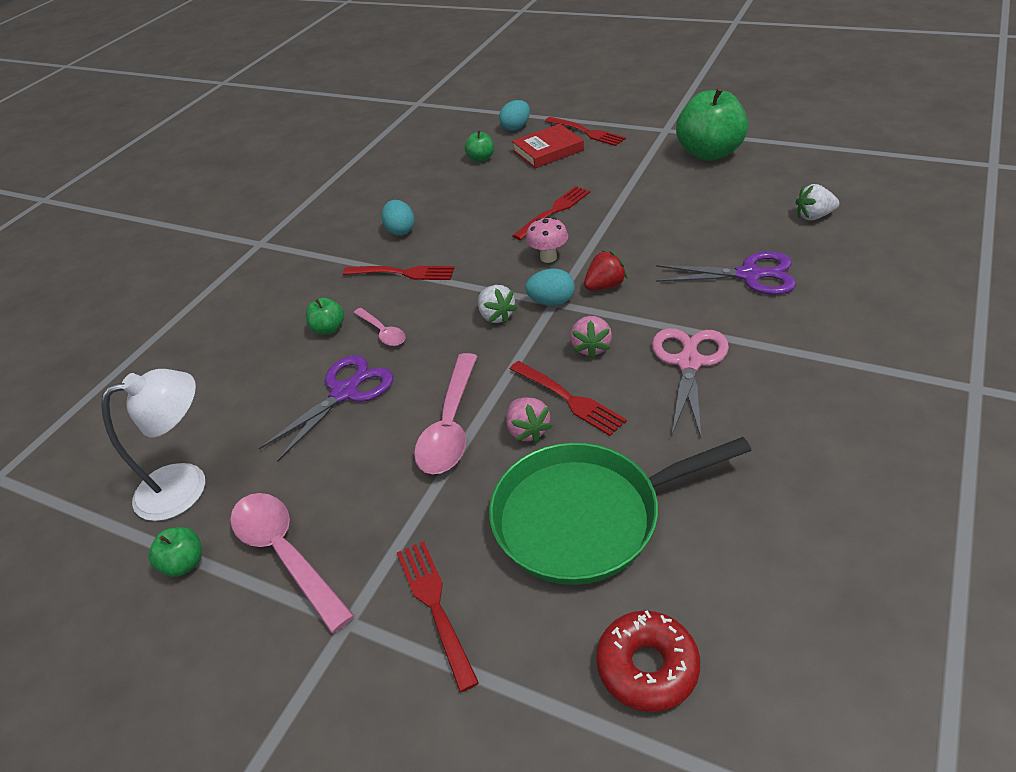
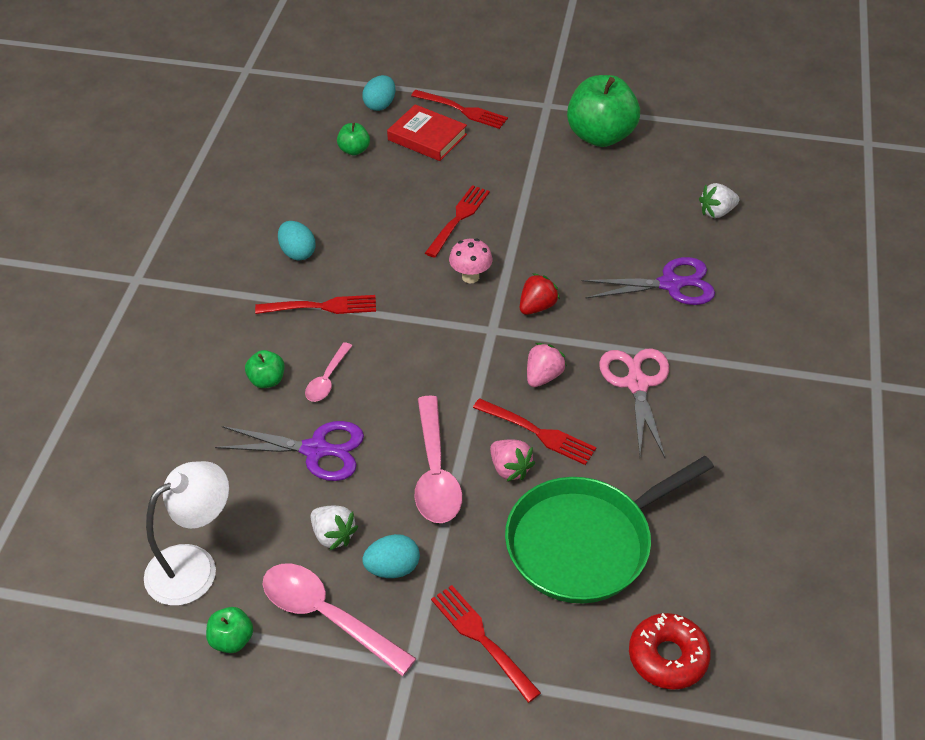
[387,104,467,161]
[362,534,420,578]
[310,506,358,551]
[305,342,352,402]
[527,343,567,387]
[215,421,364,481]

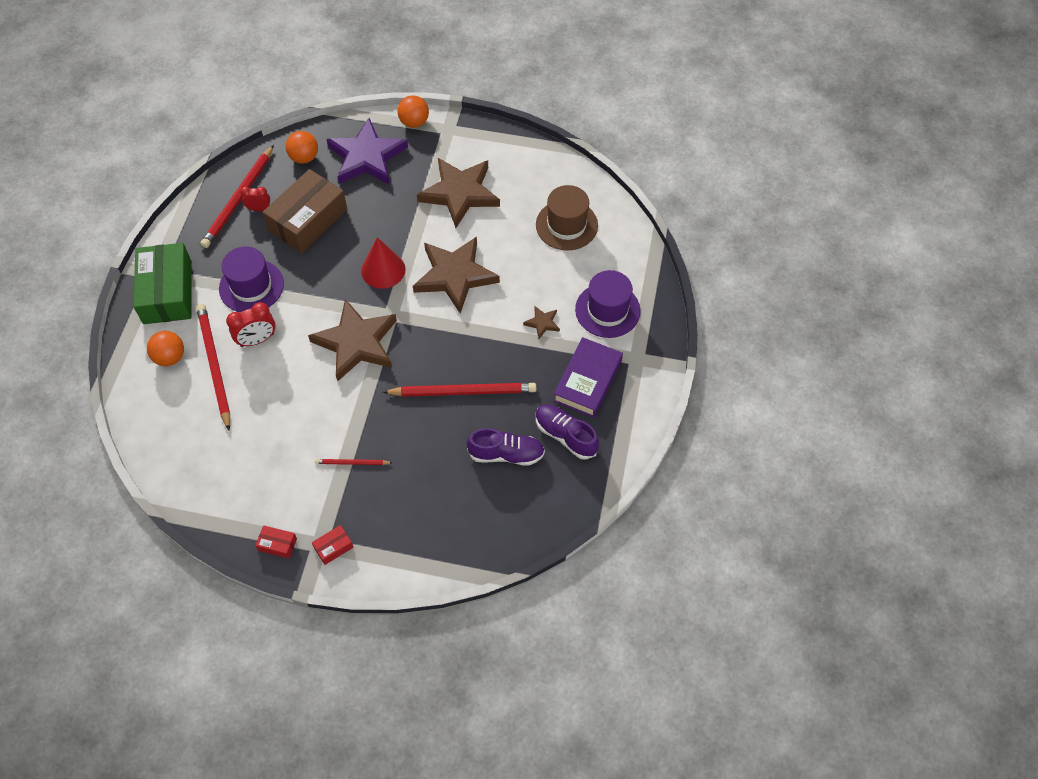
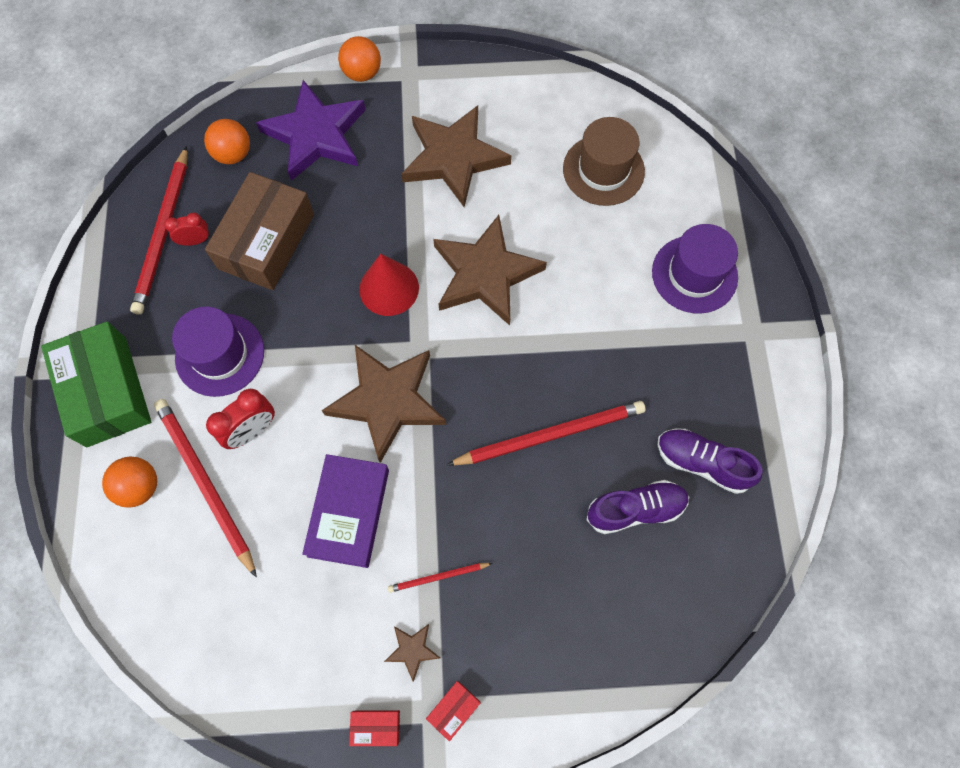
[384,624,440,682]
[302,454,389,568]

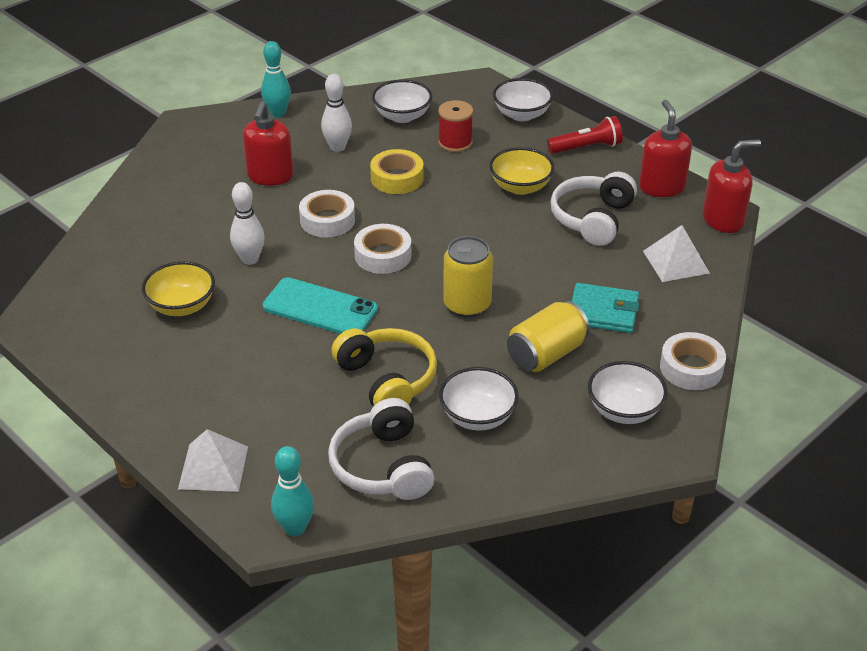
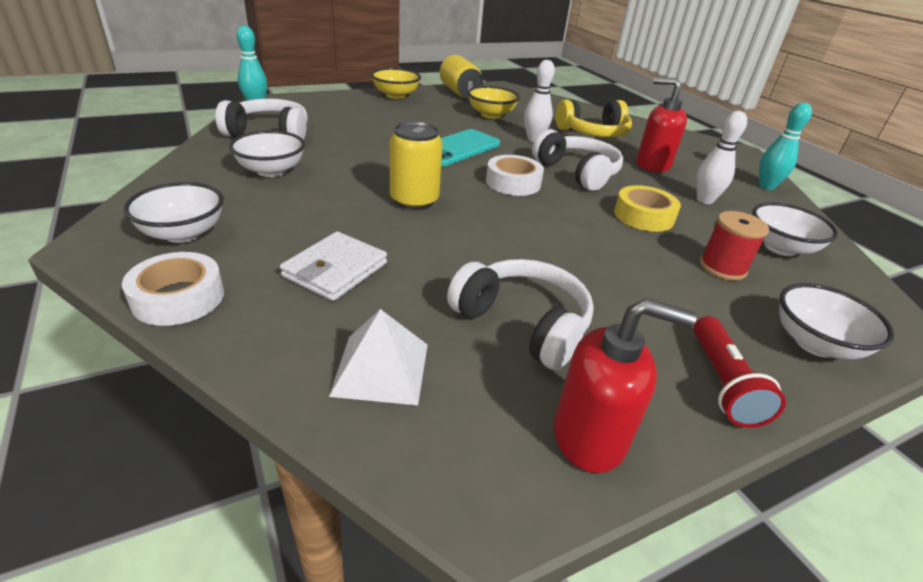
[703,139,761,233] (first image)
[371,68,421,99]
[532,129,623,191]
[280,232,387,301]
[440,55,483,98]
[556,100,632,137]
[178,429,248,492] (first image)

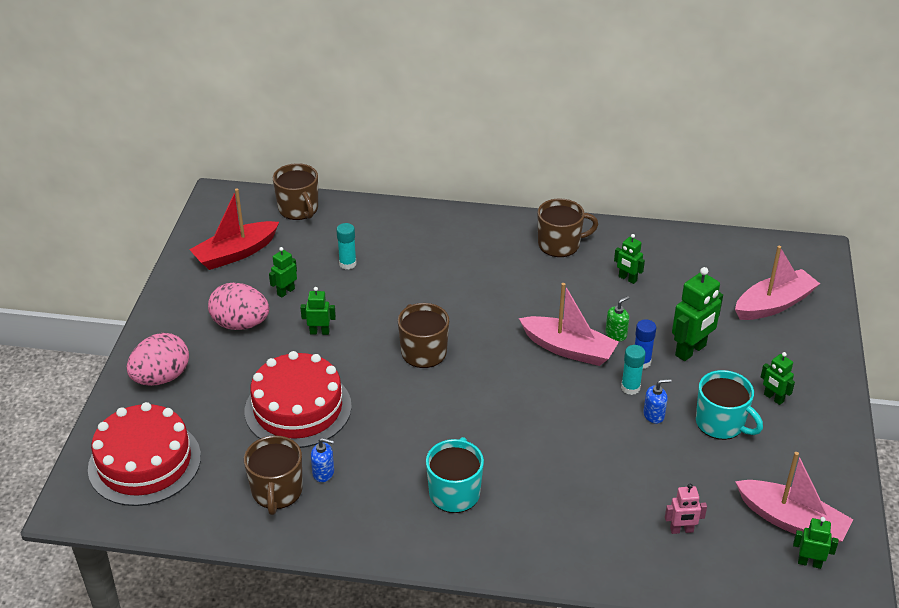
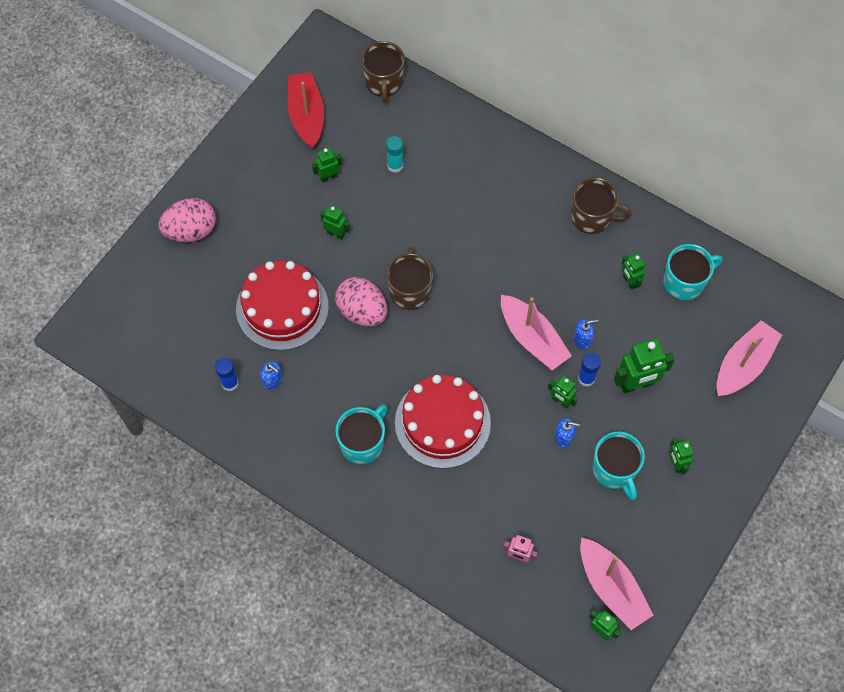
[288,72,324,149]
[716,320,782,396]
[335,277,388,326]
[574,319,598,349]
[548,375,578,409]
[395,375,491,469]
[215,358,239,391]
[663,244,722,301]

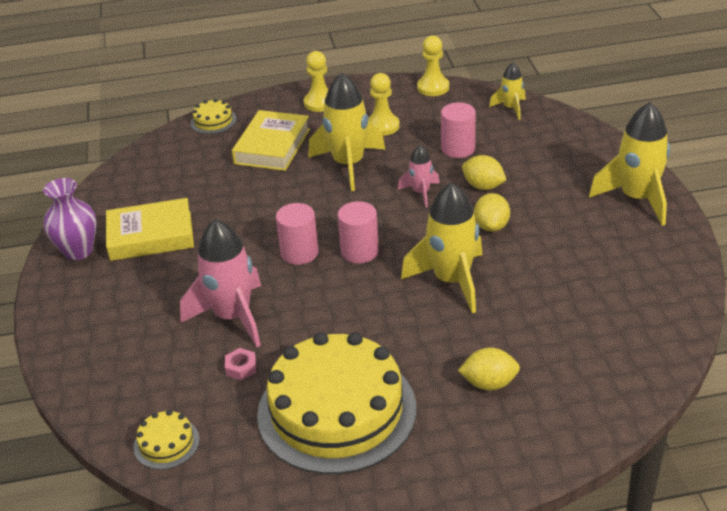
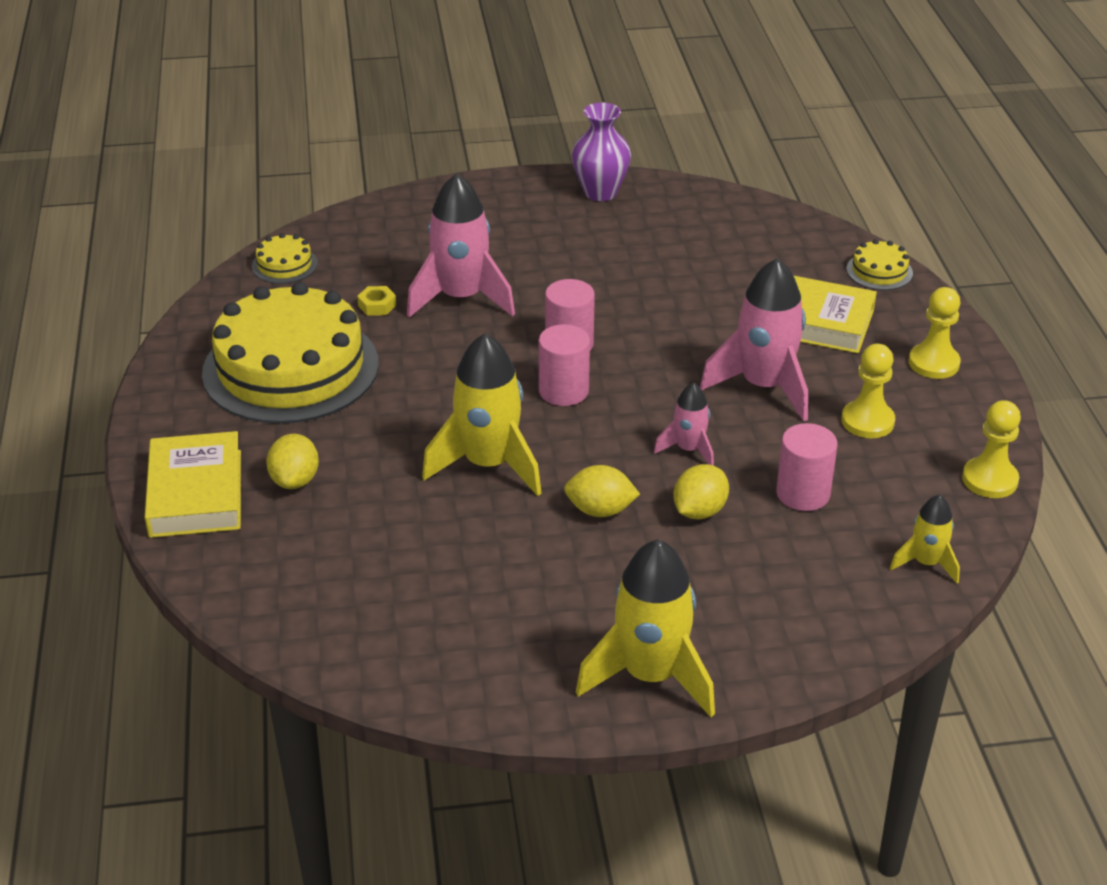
[700,258,808,422]
[145,431,241,538]
[357,286,396,316]

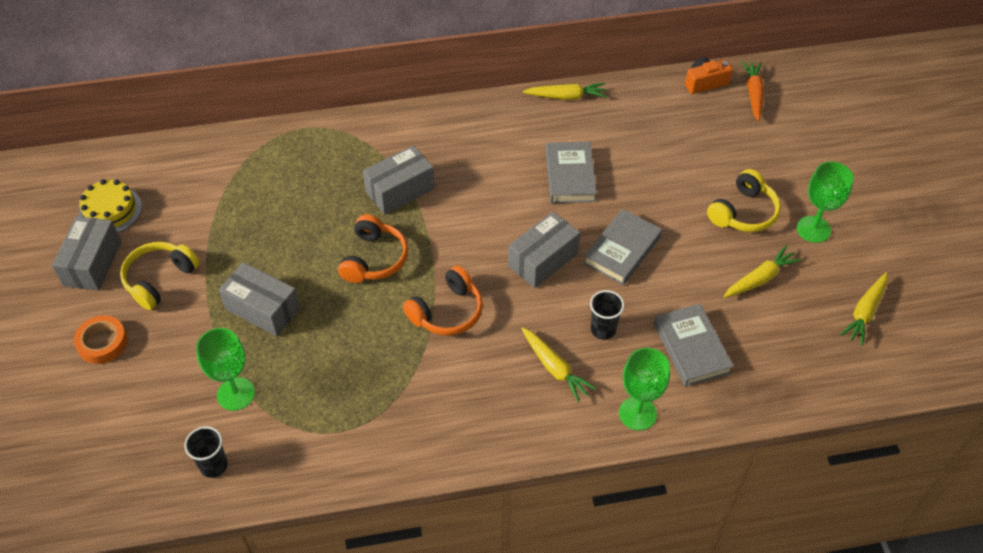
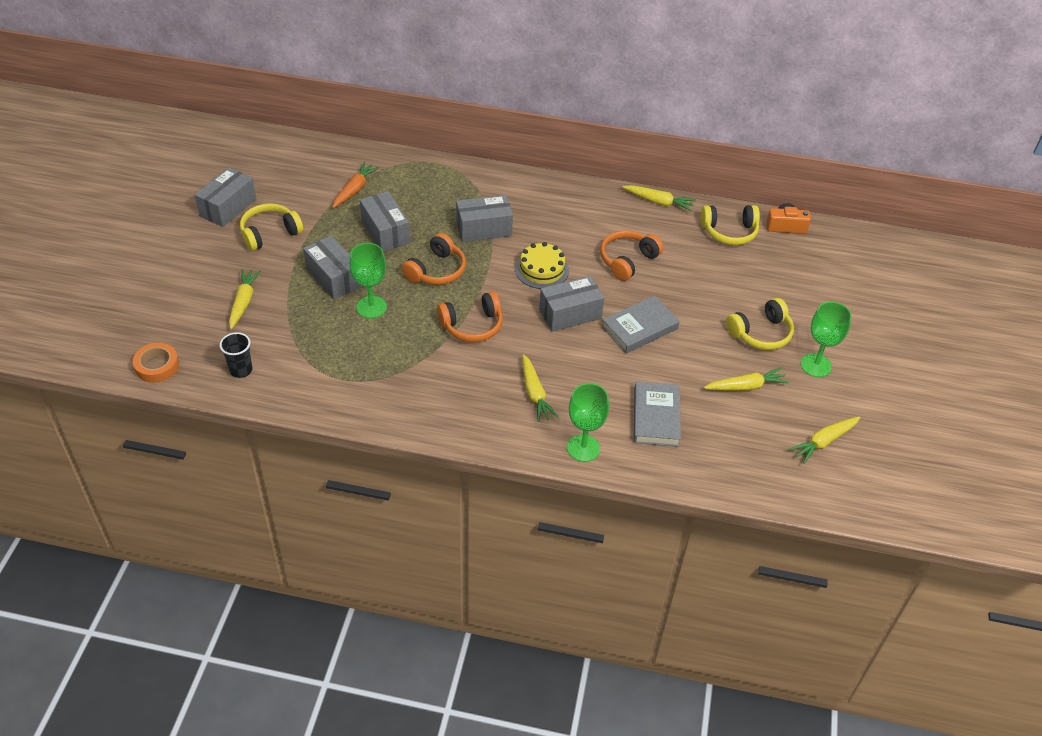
[332,162,379,208]
[600,230,663,281]
[515,242,569,289]
[590,290,624,340] (first image)
[133,343,179,383]
[349,243,387,318]
[360,191,410,252]
[701,205,760,245]
[229,269,261,329]

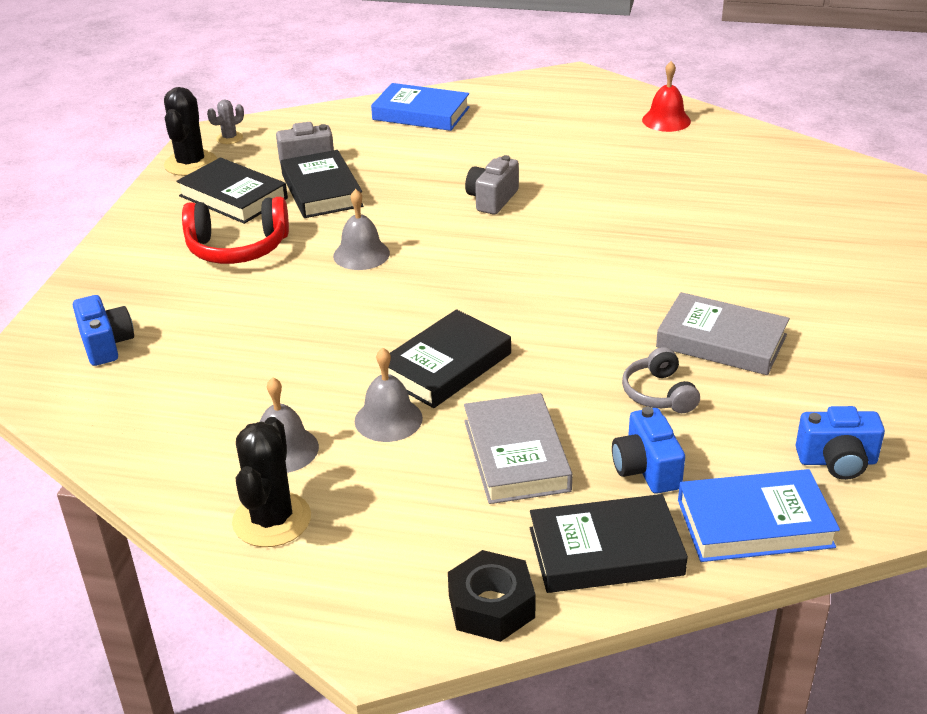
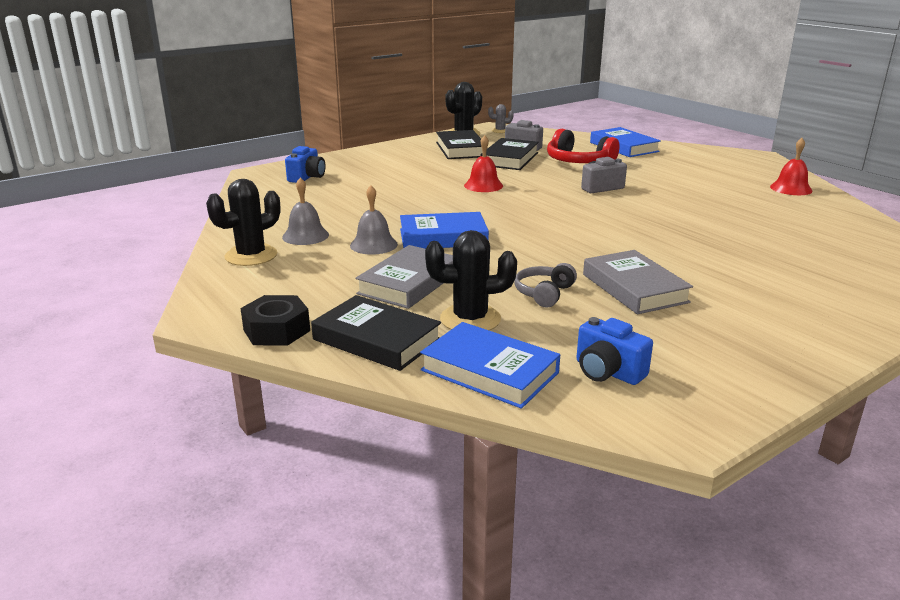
[464,135,503,192]
[547,129,620,163]
[400,212,489,249]
[425,230,517,331]

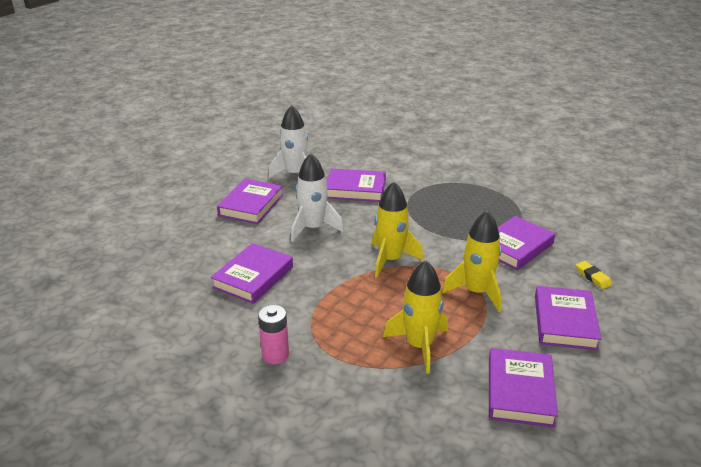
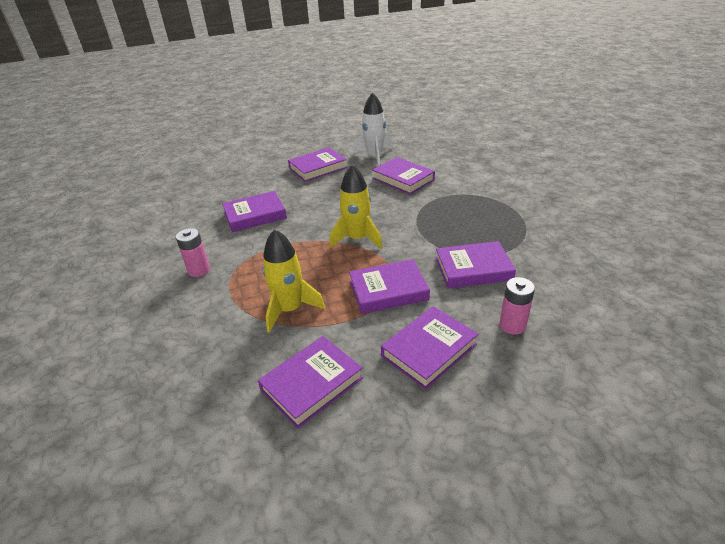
[291,153,343,242] (first image)
[349,259,430,314]
[500,277,535,335]

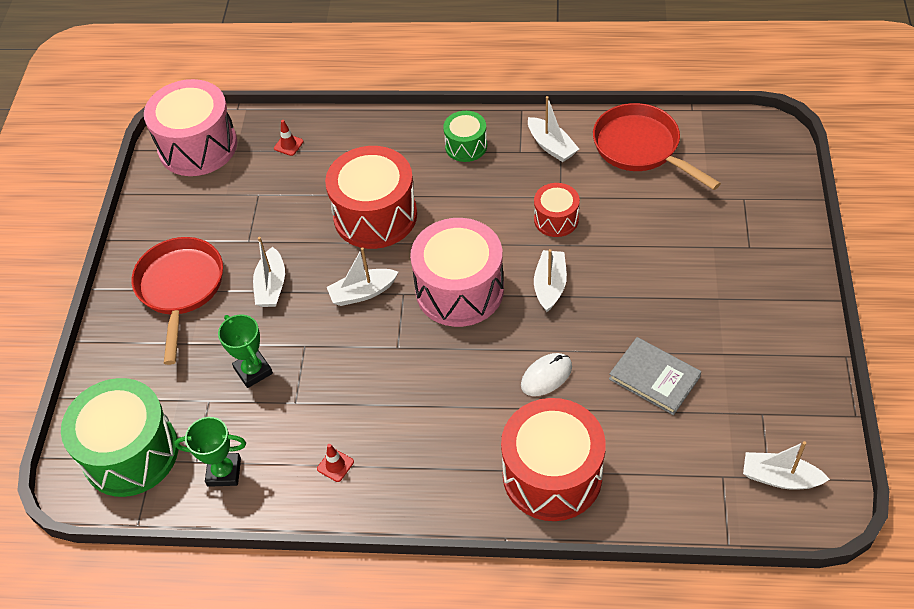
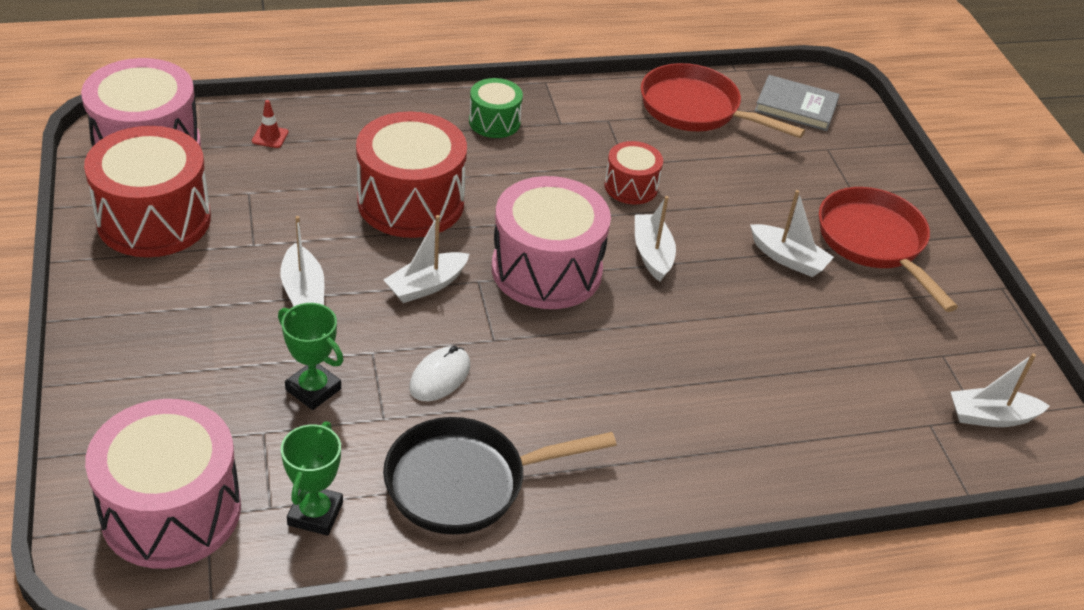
[750,190,834,277]
[819,187,958,312]
[755,75,840,131]
[409,346,470,401]
[85,399,241,569]
[84,126,211,257]
[281,421,343,536]
[383,417,617,534]

